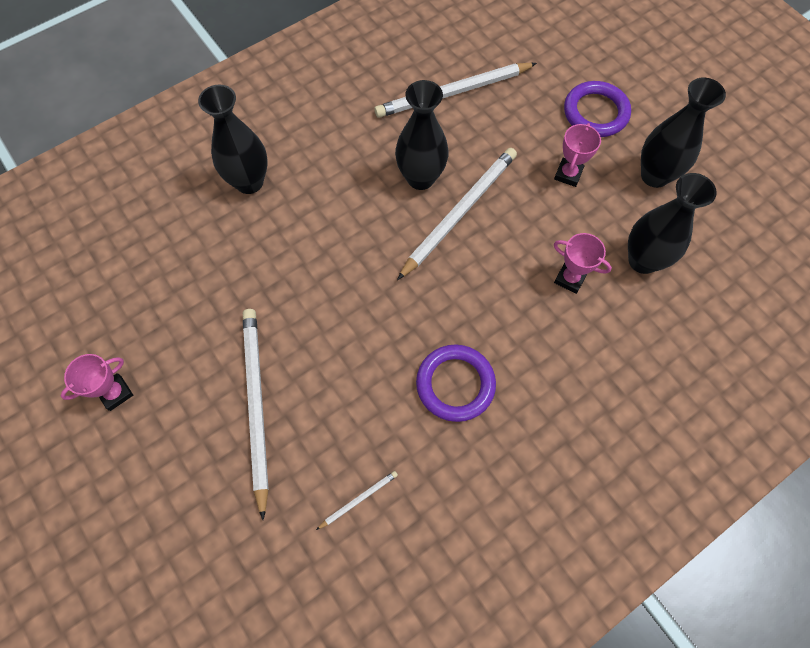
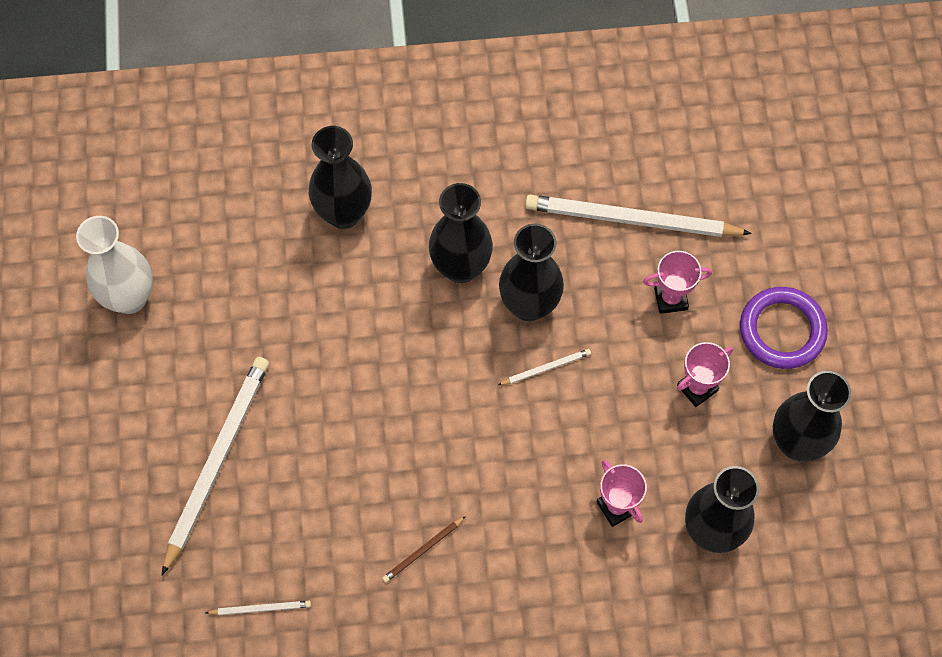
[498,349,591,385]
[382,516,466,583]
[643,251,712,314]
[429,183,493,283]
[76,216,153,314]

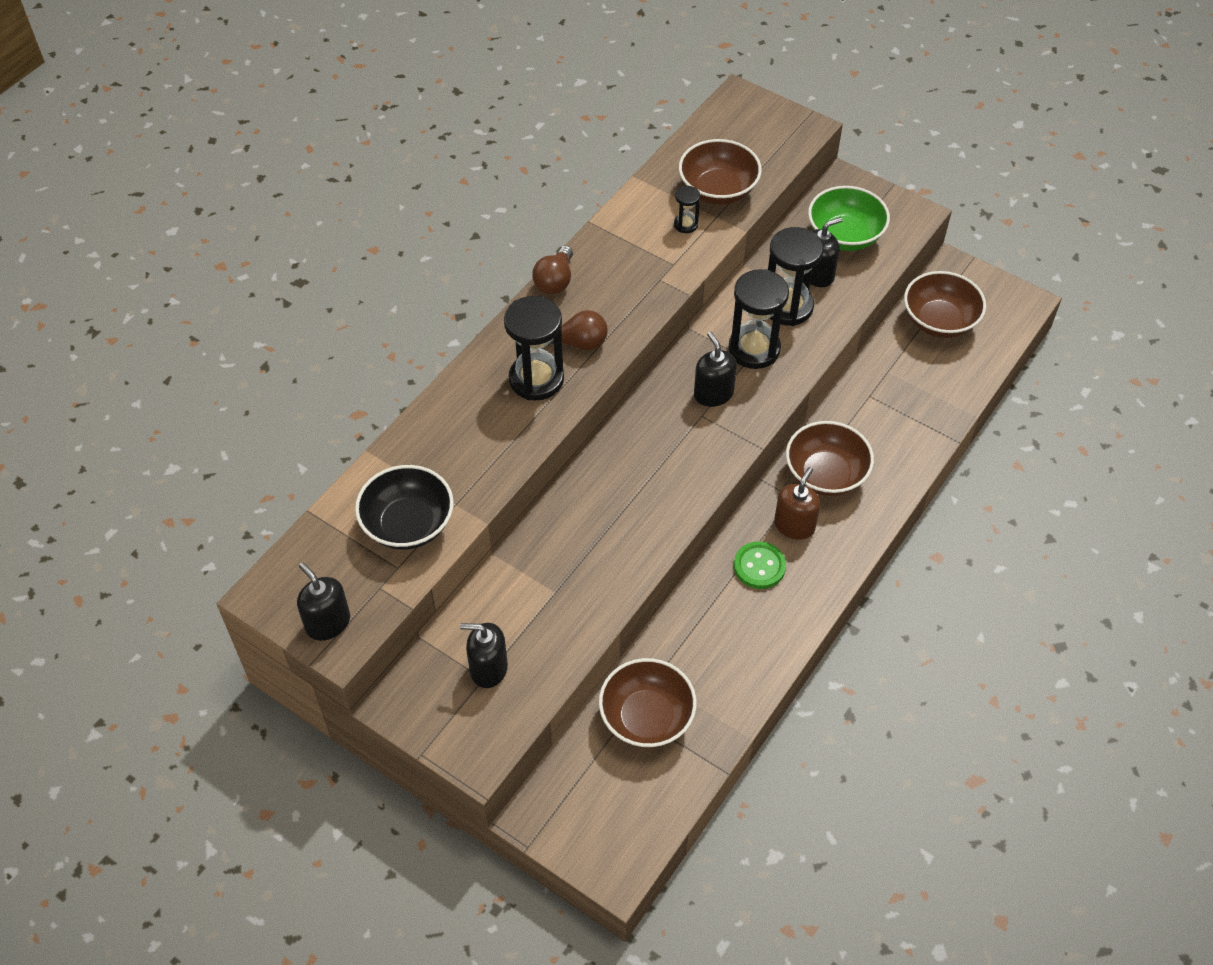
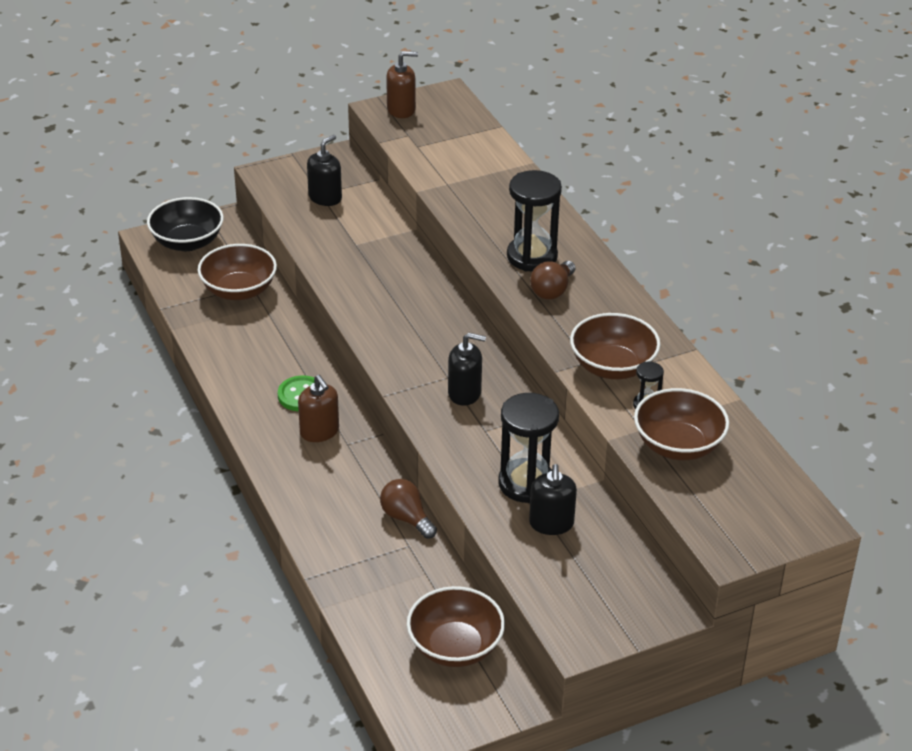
[808,186,890,251] (first image)
[380,479,437,539]
[728,269,789,369] (first image)
[570,313,660,379]
[147,197,224,251]
[386,51,418,118]

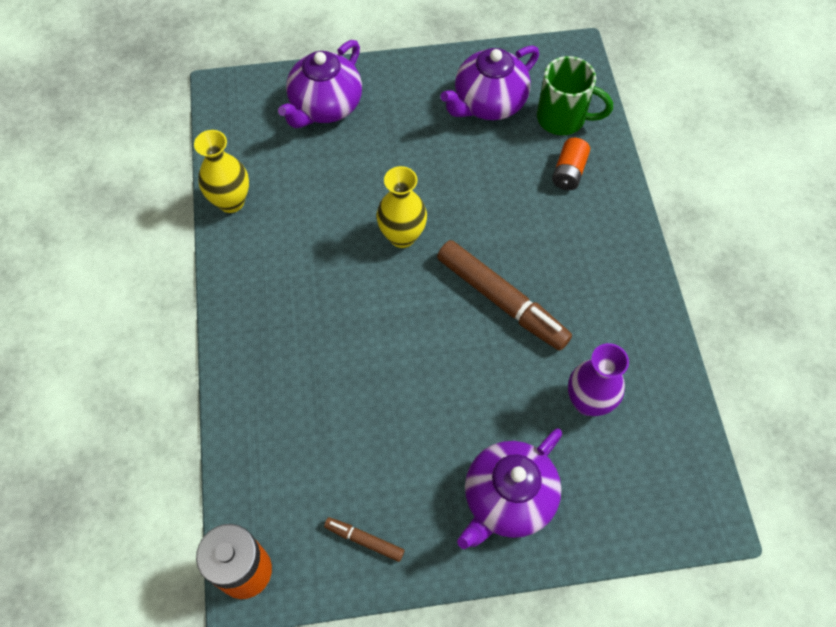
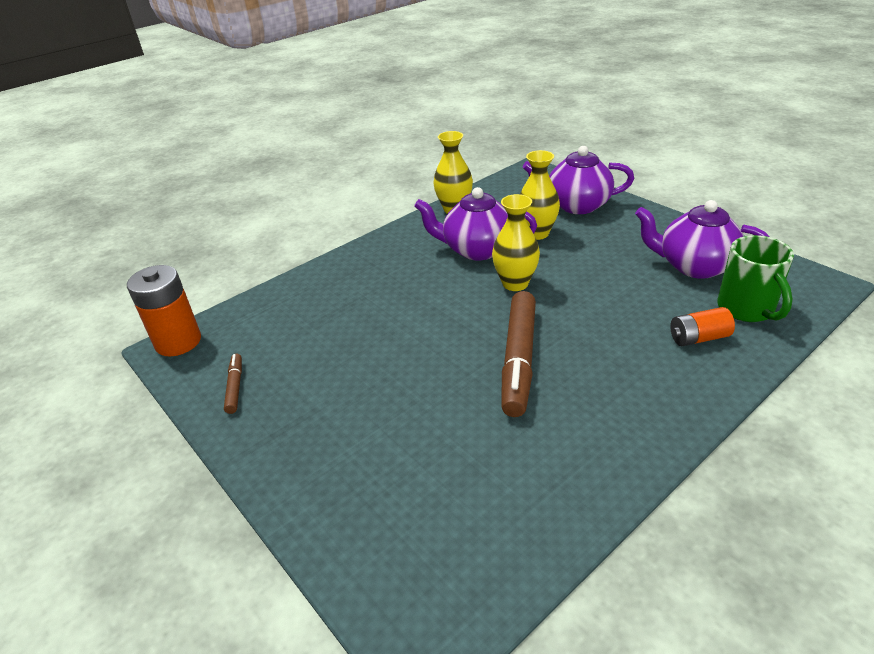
[568,343,629,416] (first image)
[414,187,537,261]
[520,150,560,240]

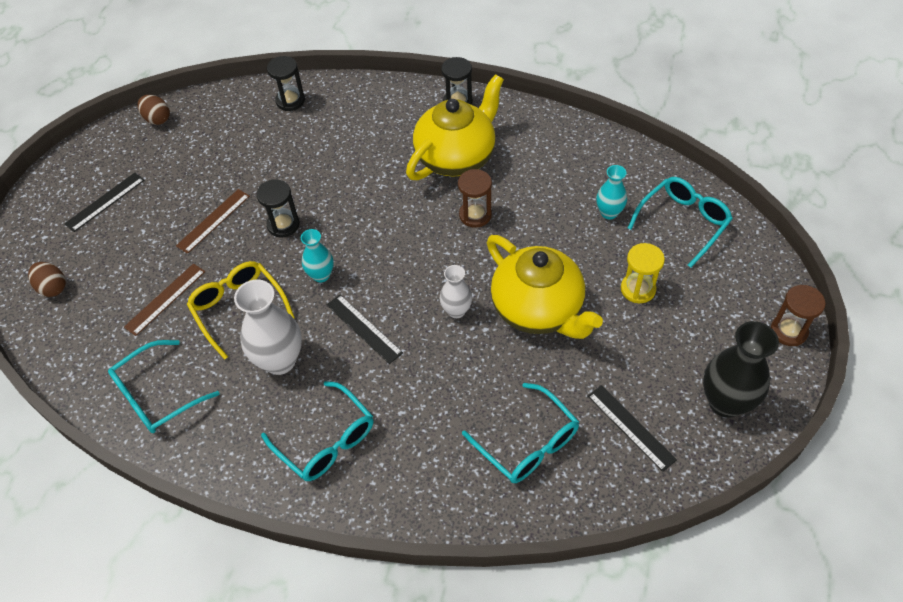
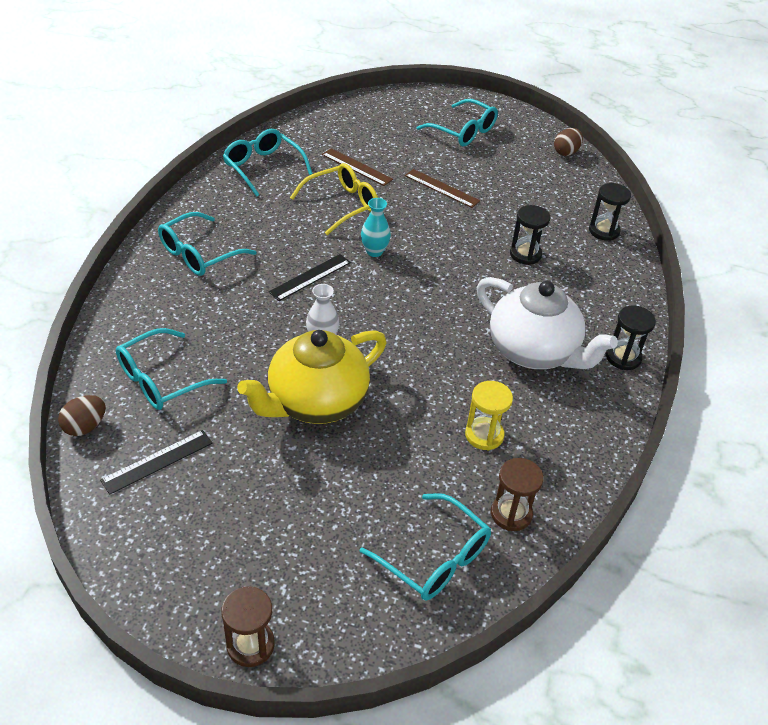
[477,277,618,369]
[596,165,627,219] (first image)
[491,458,543,531]
[417,99,498,146]
[510,205,550,265]
[465,381,513,450]
[58,395,106,436]
[234,280,302,375] (first image)
[703,321,779,418] (first image)

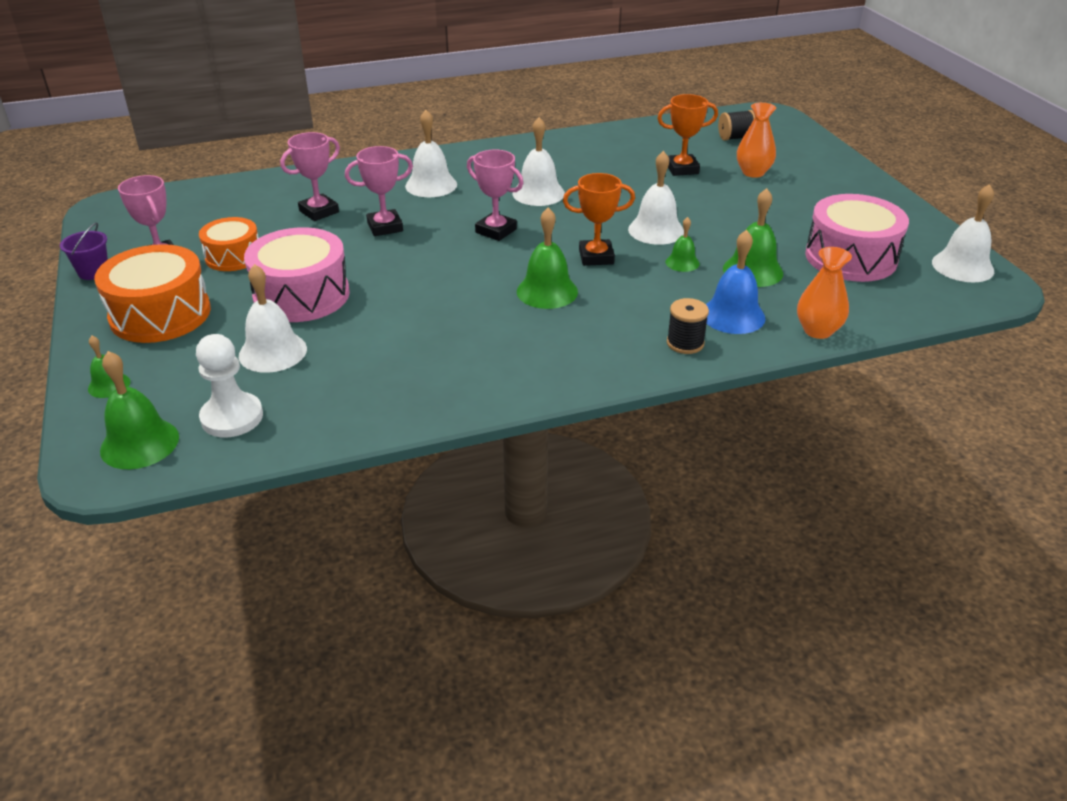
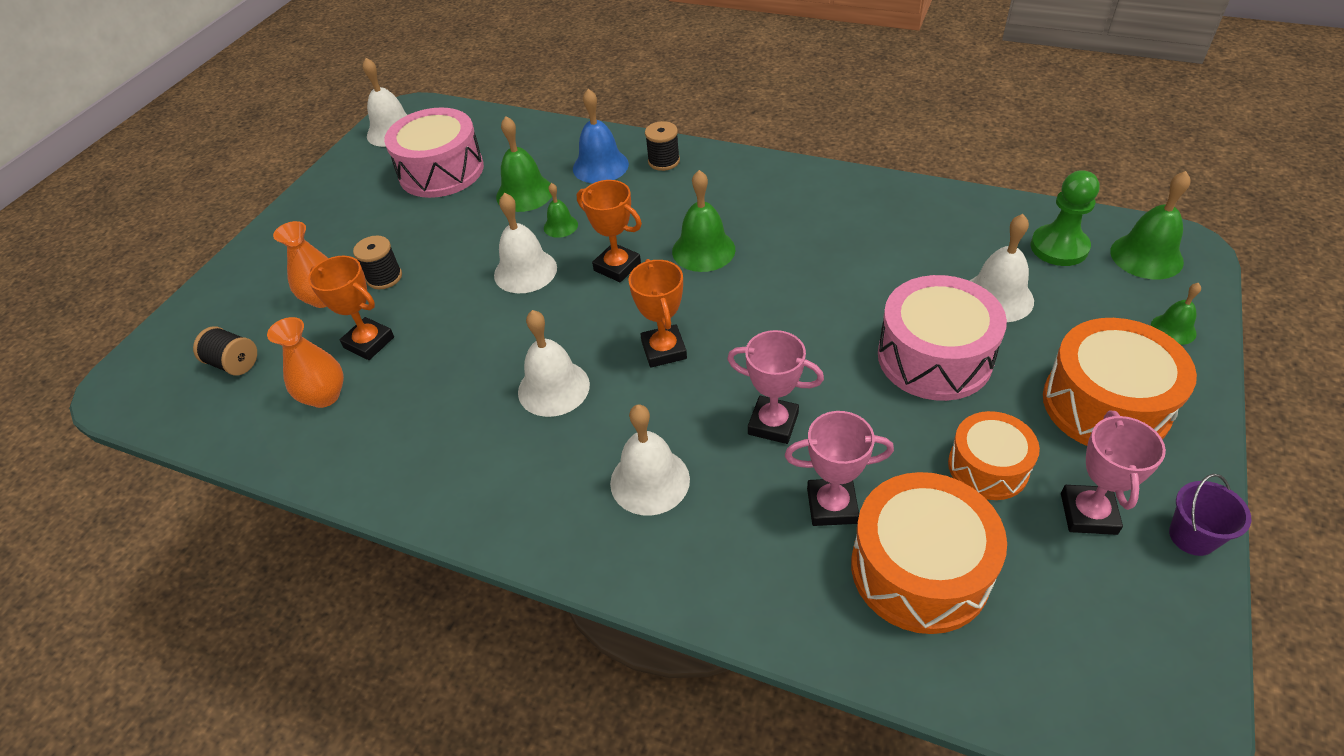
[628,259,687,368]
[267,317,344,408]
[1031,170,1099,266]
[353,236,402,289]
[851,472,1007,634]

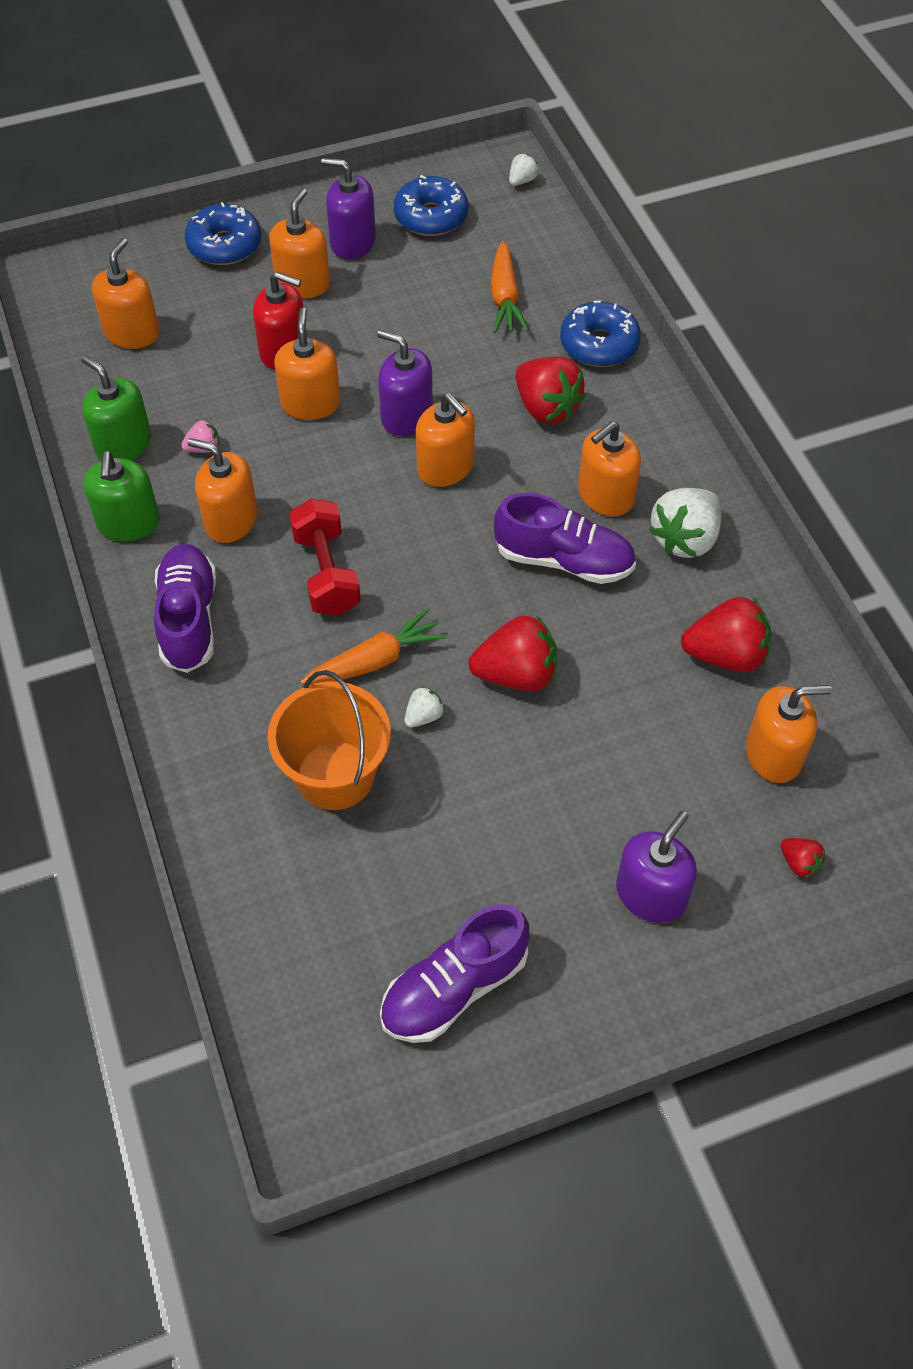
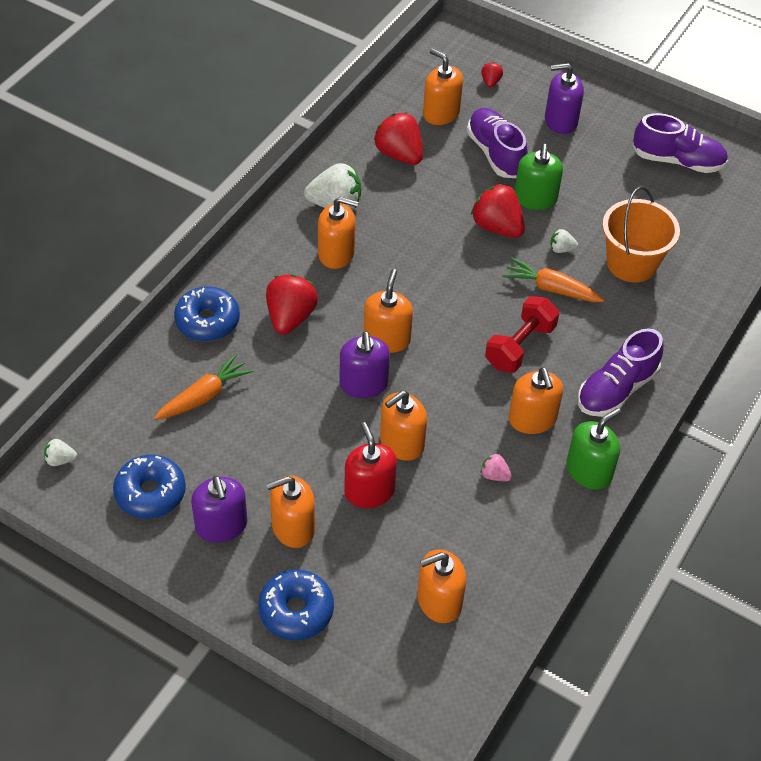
[514,144,563,210]
[467,108,528,178]

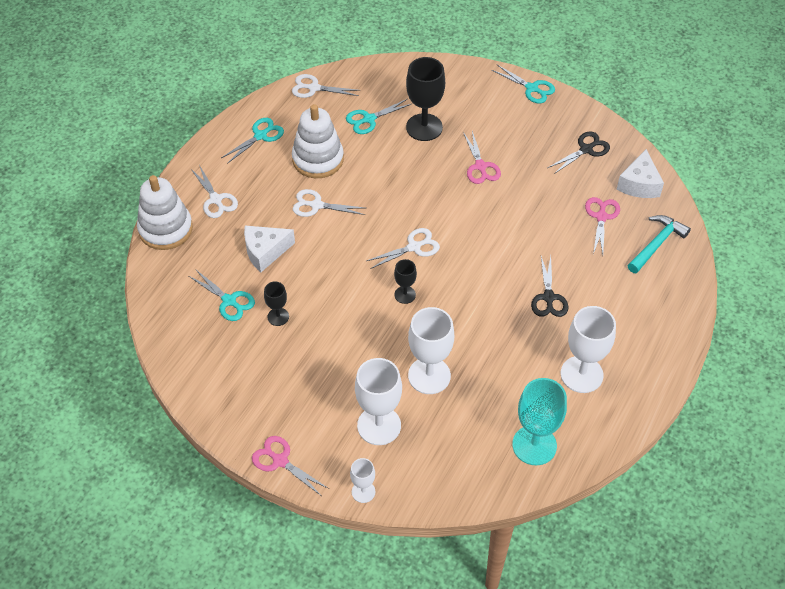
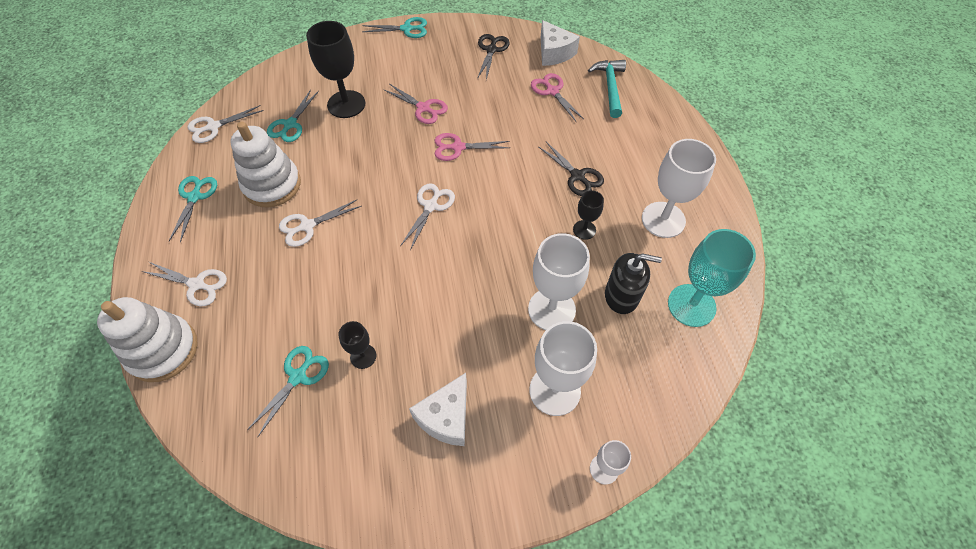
[409,373,467,446]
[573,190,604,240]
[247,346,329,437]
[435,133,510,161]
[605,253,662,314]

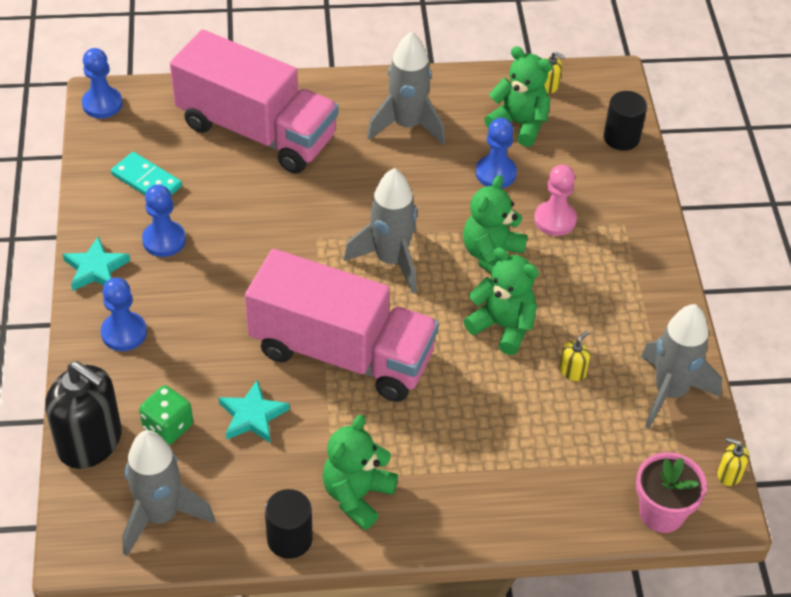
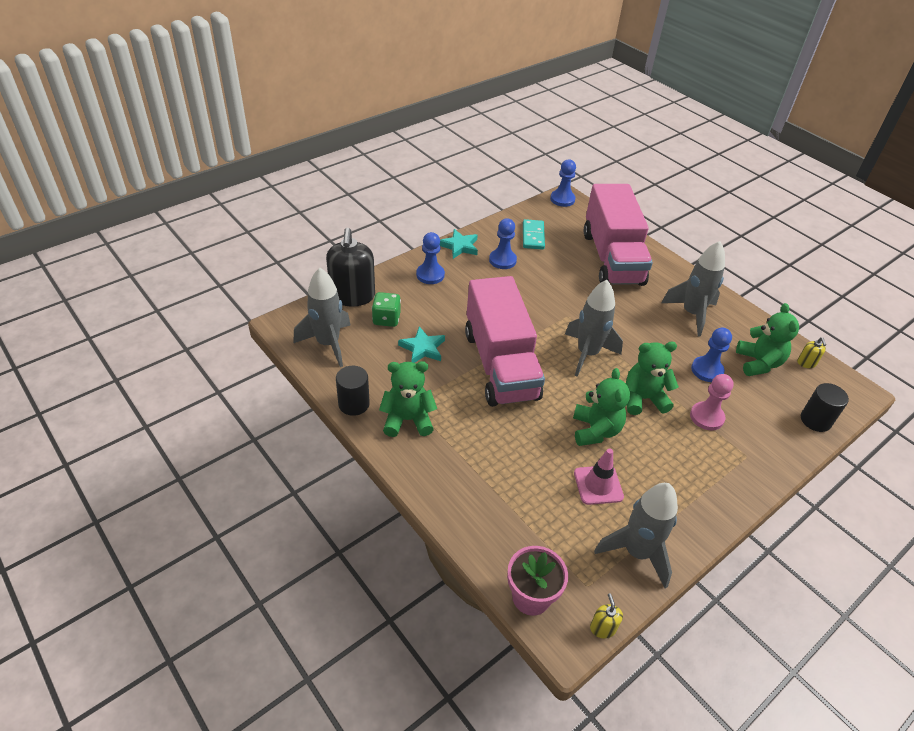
[574,448,624,505]

